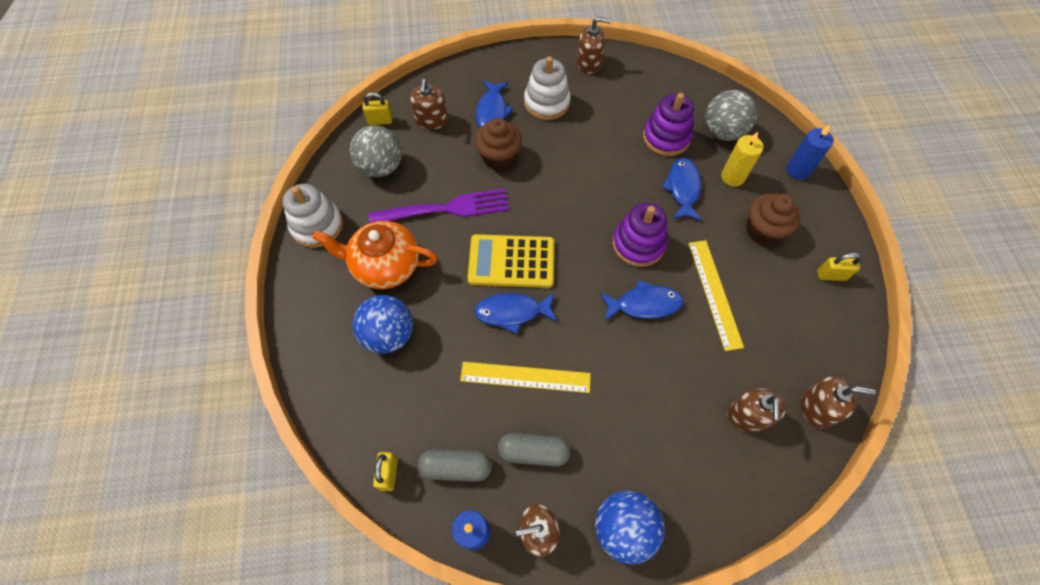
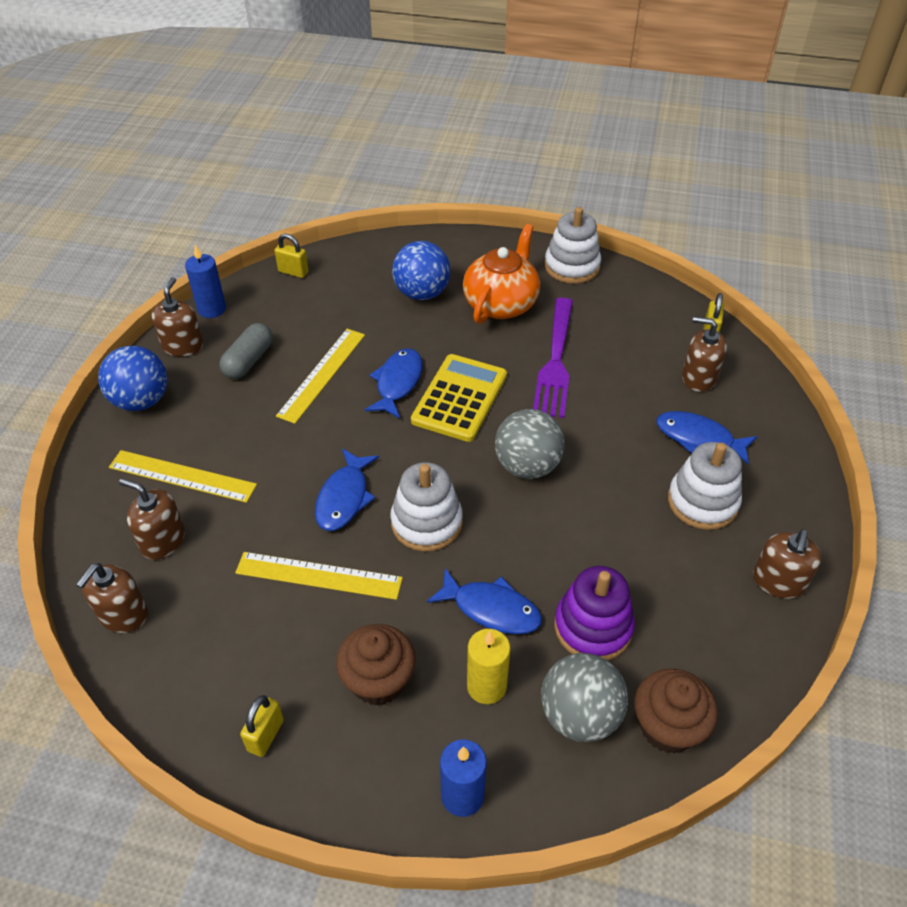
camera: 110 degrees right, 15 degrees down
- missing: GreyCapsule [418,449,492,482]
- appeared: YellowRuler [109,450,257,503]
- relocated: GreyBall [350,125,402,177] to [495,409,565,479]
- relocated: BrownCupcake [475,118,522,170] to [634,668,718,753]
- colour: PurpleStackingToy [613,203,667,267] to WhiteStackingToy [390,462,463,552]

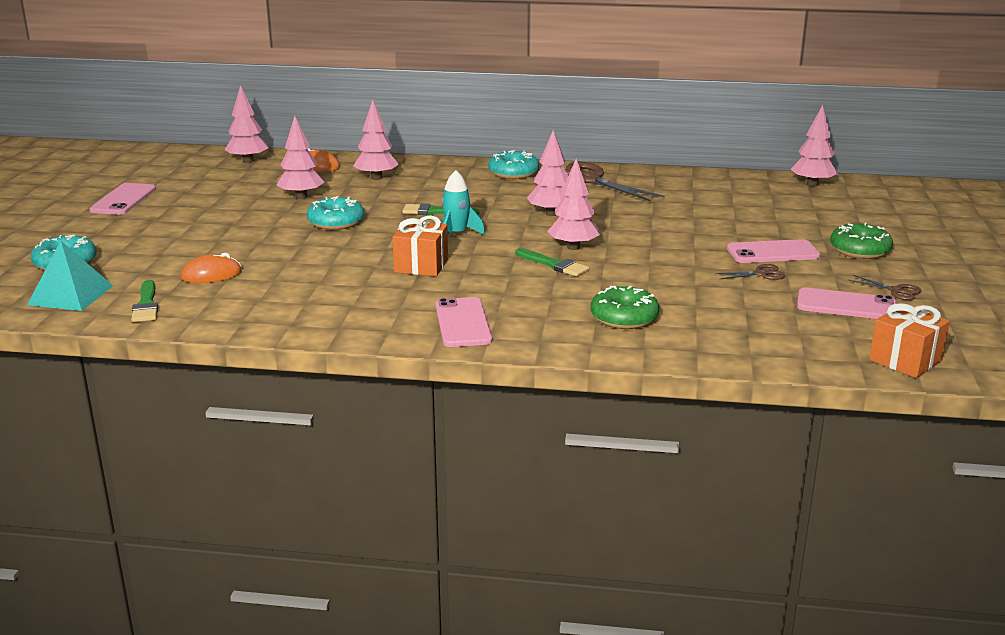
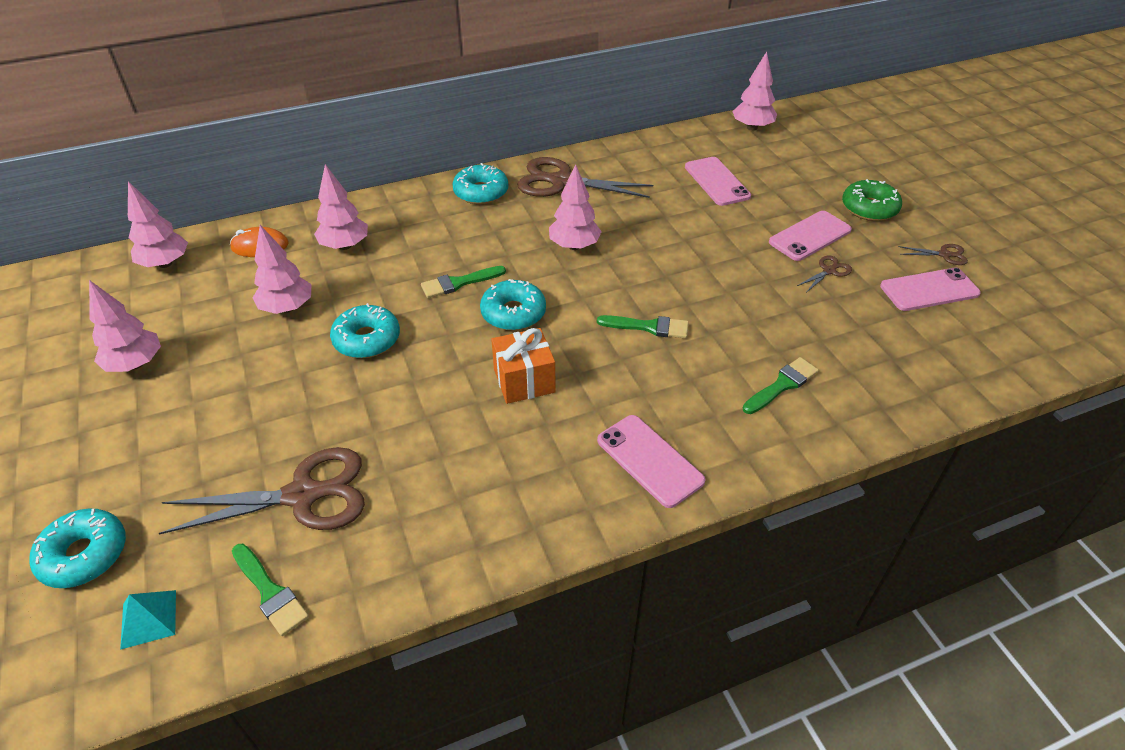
camera: 30 degrees left, 20 degrees up
- missing: OrangeGift [869,303,950,378]
- relocated: PinkPhone [89,183,156,215] to [685,157,751,206]
- relocated: PinkTree [547,158,600,250] to [89,280,161,372]
- exchanged: OrangeMouse [181,253,242,283] to BrownScissors [159,447,365,534]
- exchanged: TurquoiseRocket [442,170,485,236] to TurquoiseDonut [480,279,546,331]
- exchanged: GreenDonut [591,286,659,329] to GreenBrush [743,357,819,414]
- size: TurquoisePyramid [27,241,113,311] = [120,590,176,650] x0.61

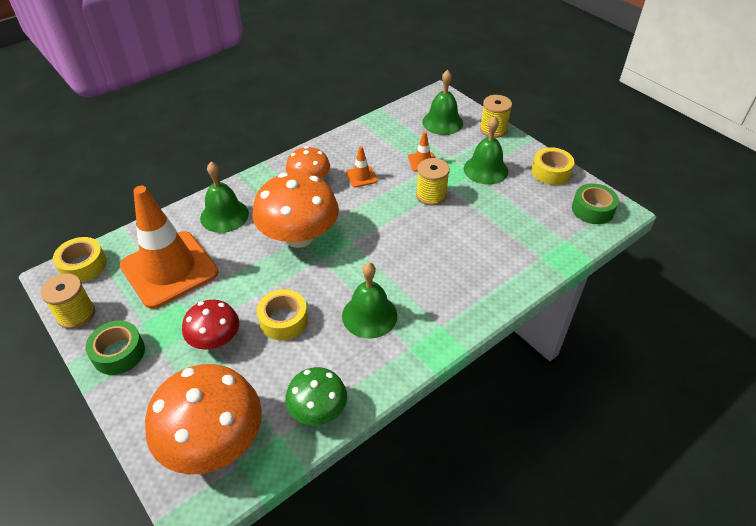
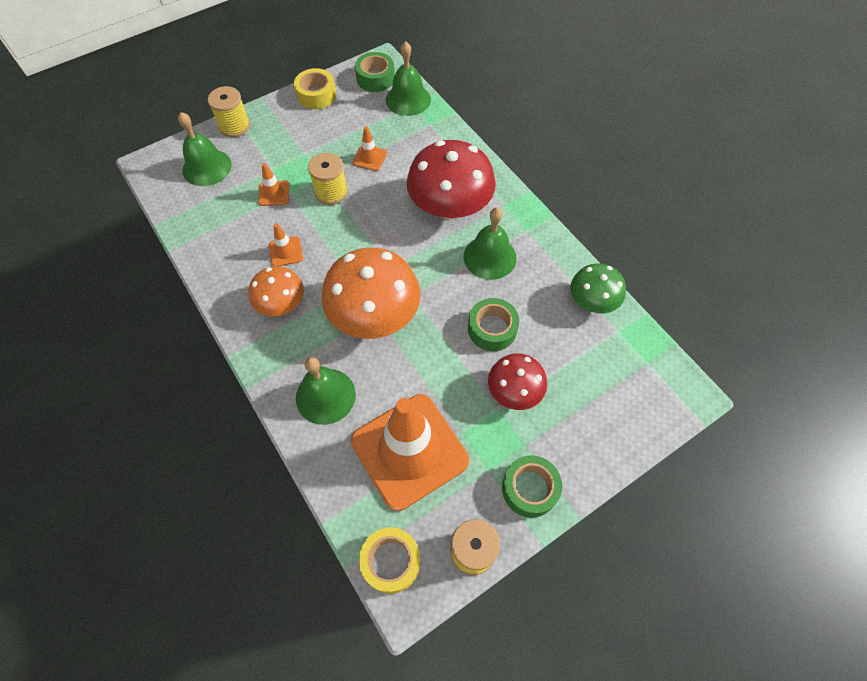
camera: 85 degrees left, 15 degrees up
- missing: OrangeMushroom [145,364,262,475]
- appeared: OrangeTrafficCone [352,126,387,171]
- appeared: RedMushroom [407,140,496,220]
- relocated: GreenBell [464,116,508,185] to [386,41,431,116]
- colour: YellowTape [257,289,308,341] to GreenTape [468,298,519,351]

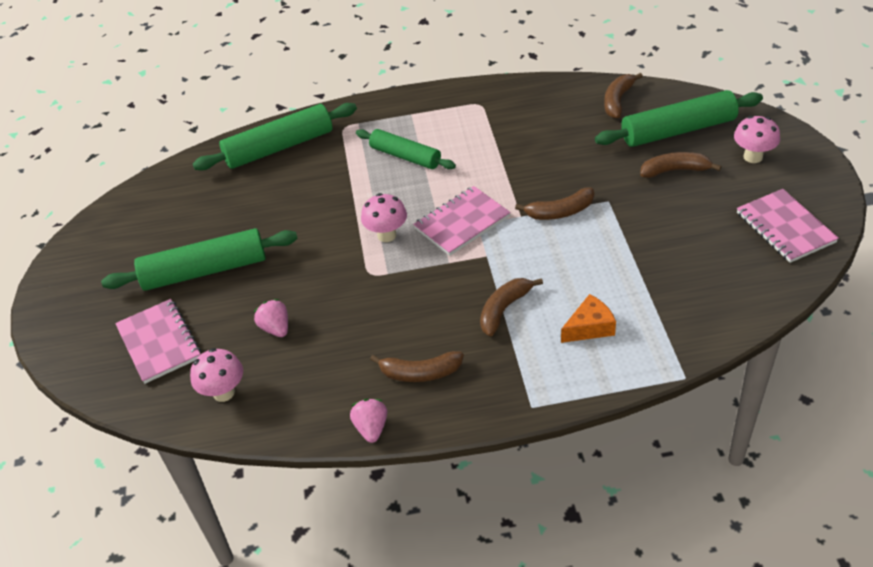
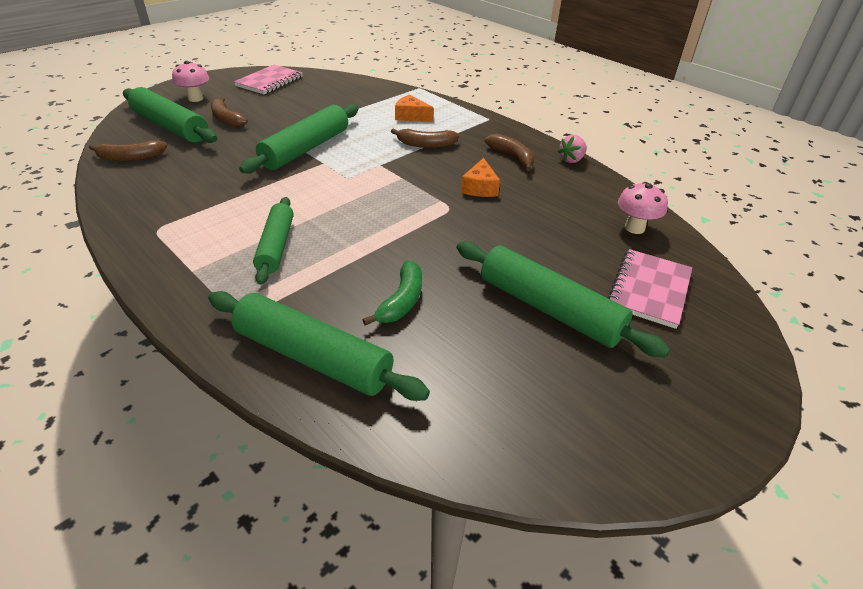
camera: 130 degrees left, 5 degrees down
- missing: PinkStrawberry [254,299,288,337]
- missing: PinkMushroom [361,193,407,242]
- missing: PinkNotebook [413,186,511,256]
- appeared: GreenBanana [362,261,422,325]
- appeared: OrangeCheese [461,158,500,197]
- exchanged: BrownBanana [515,188,595,220] to GreenRollingPin [239,104,359,173]

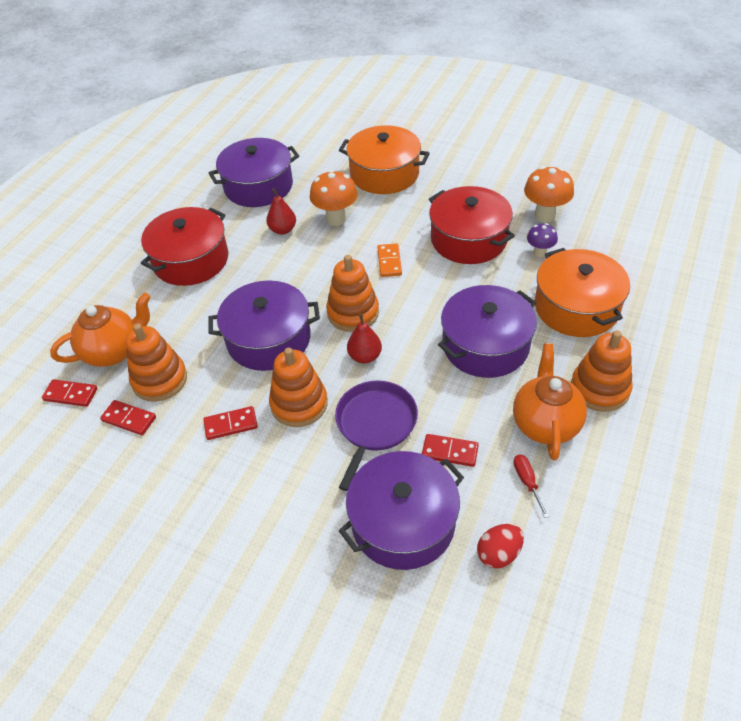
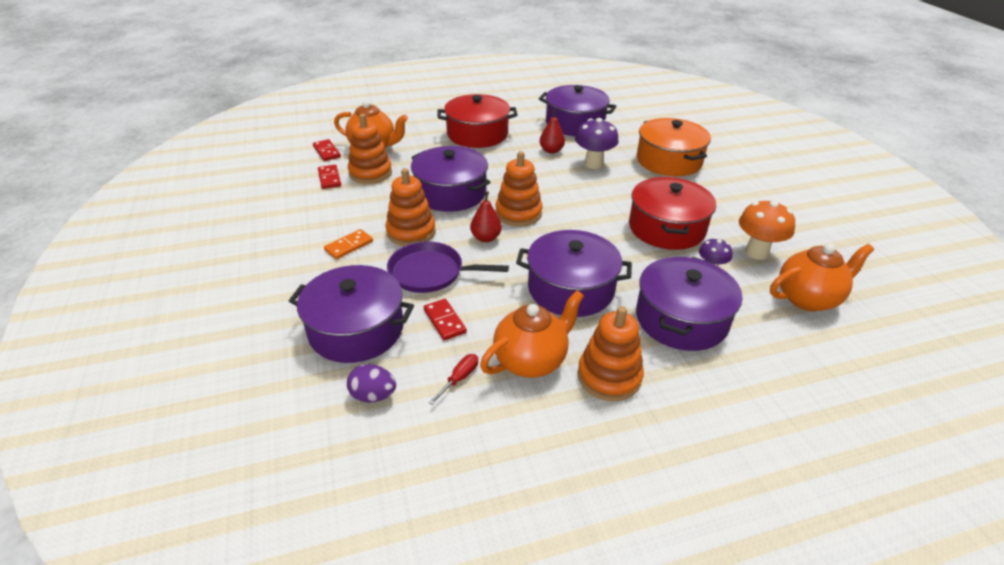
camera: 45 degrees right, 10 degrees down
- missing: RedDomino [203,406,258,440]
- appeared: OrangeTeapot [770,244,874,311]
- relocated: OrangeDomino [377,244,402,277] to [324,229,373,260]
- colour: OrangeMushroom [310,170,358,226] to PurpleMushroom [575,118,619,169]
- colour: RedEgg [477,524,524,569] to PurpleEgg [347,364,396,403]
- colour: OrangePot [535,248,630,337] to PurplePot [636,257,742,351]
- spun: PurplePan [335,381,418,491] = [387,241,509,293] 150 degrees counterclockwise

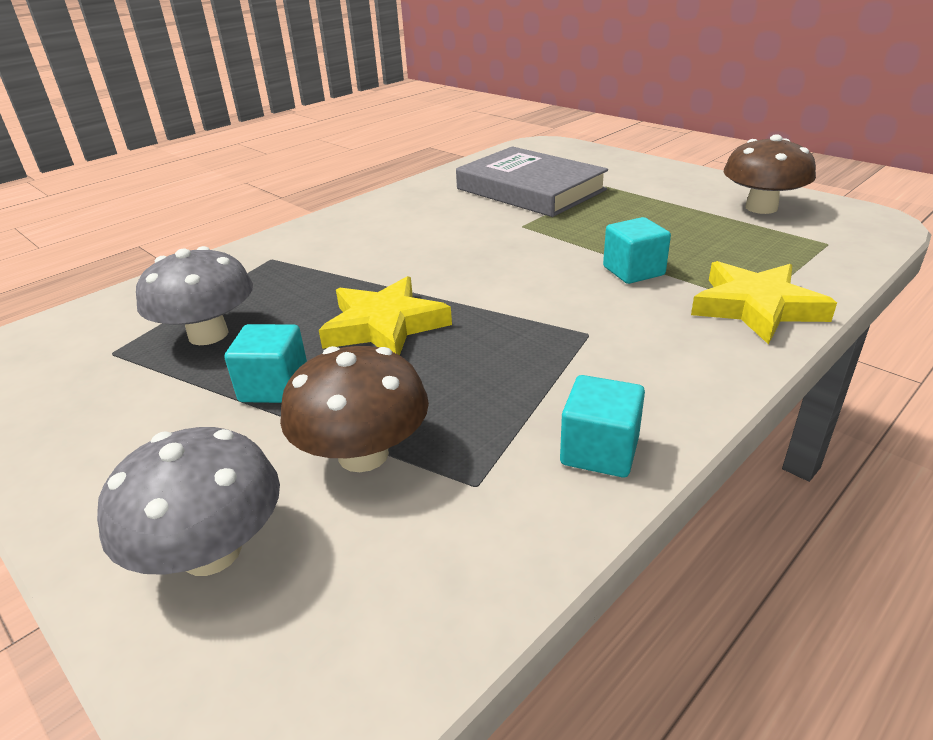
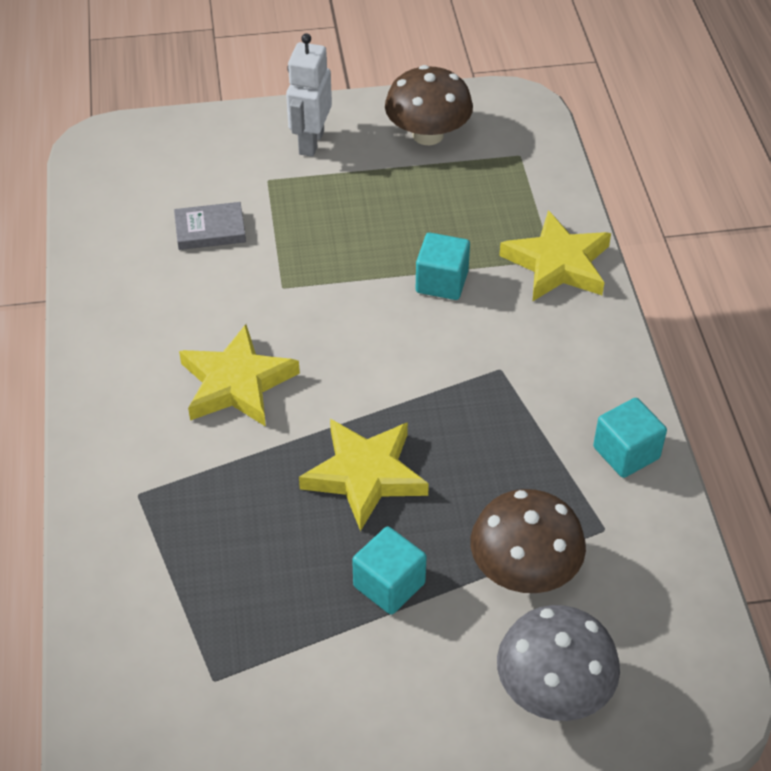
camera: 55 degrees left, 15 degrees up
- missing: GreyMushroom [136,246,253,345]
- appeared: YellowStar [179,324,300,427]
- appeared: WhiteRobot [286,33,332,157]
- size: GreyBook [456,146,608,217] = [174,202,246,250] x0.44

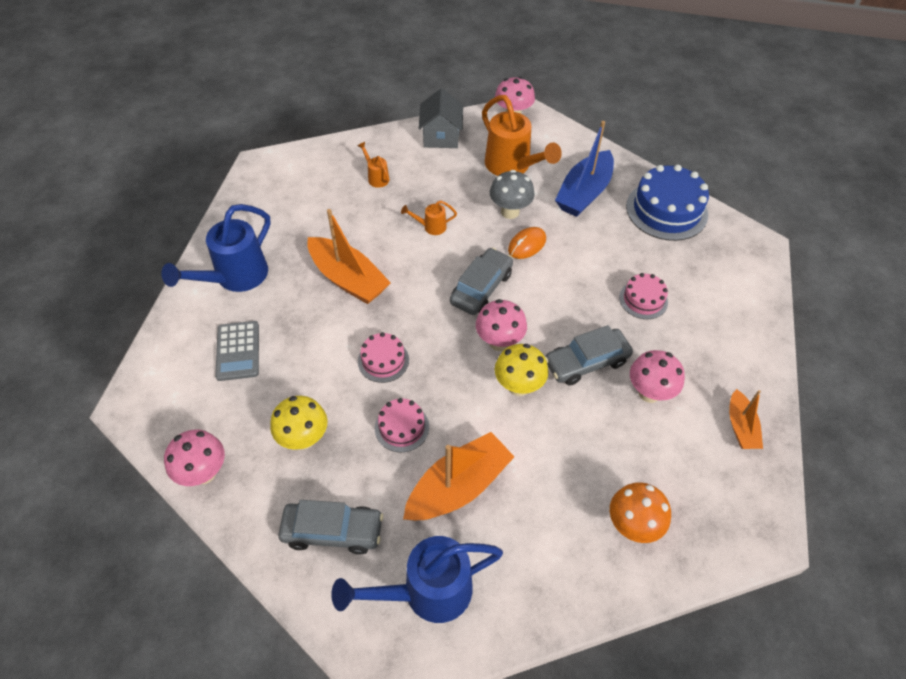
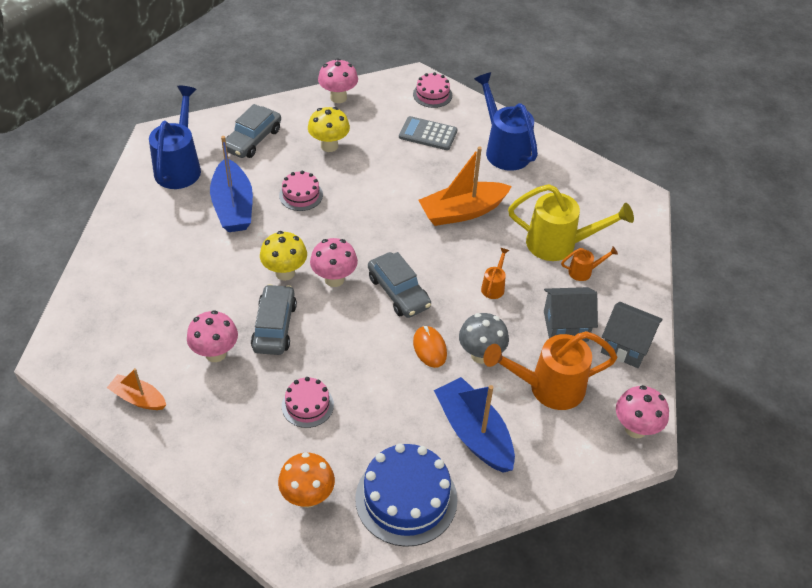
camera: 115 degrees right, 5 degrees down
- appeared: YellowWateringCan [508,184,634,261]
- appeared: GreyHouse [544,287,598,342]
- relocated: PinkCake [358,332,409,383] to [413,72,452,108]
- relocated: OrangeMushroom [610,482,671,543] to [278,452,335,508]
- colour: OrangeBoat [403,432,514,521] to BlueBoat [210,136,253,232]

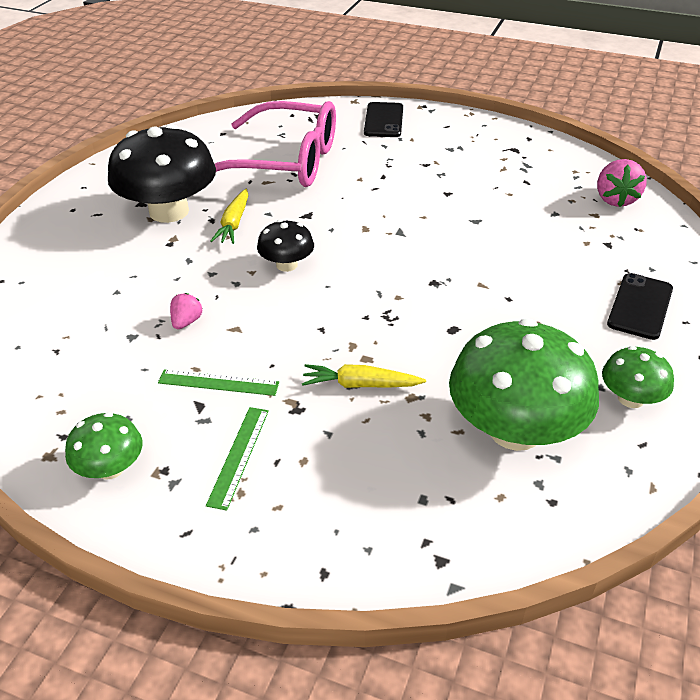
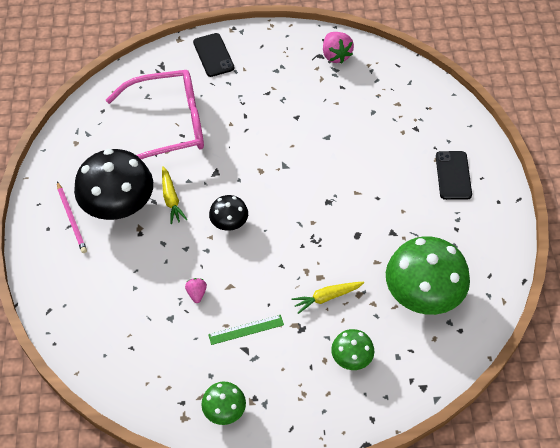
camera: 25 degrees left, 15 degrees up
- missing: GreenRuler [206,407,269,511]
- appeared: PinkPencil [57,182,87,253]
- relocated: PinkStrawberry [597,159,647,207] to [323,32,354,64]
- relocated: GreenMushroom [602,346,674,408] to [331,329,374,370]

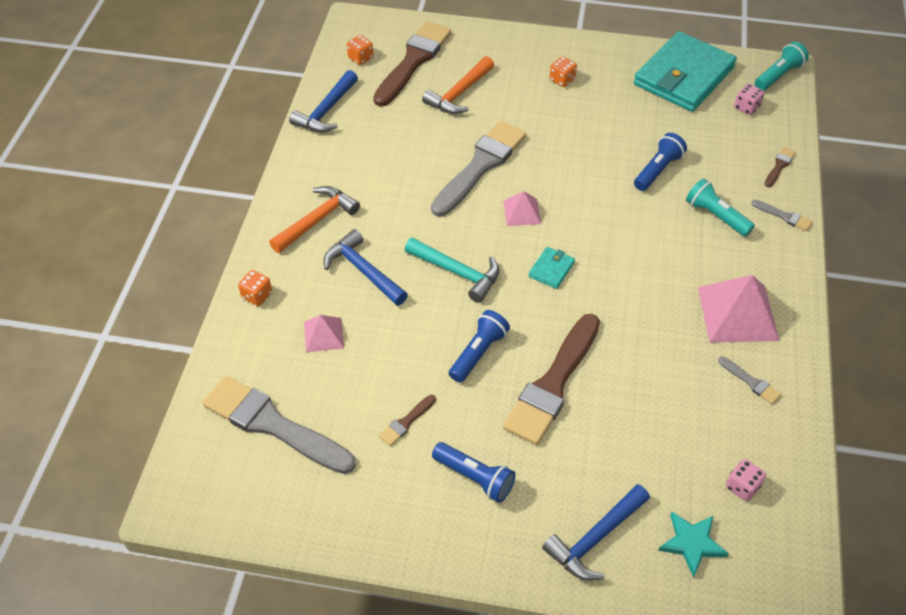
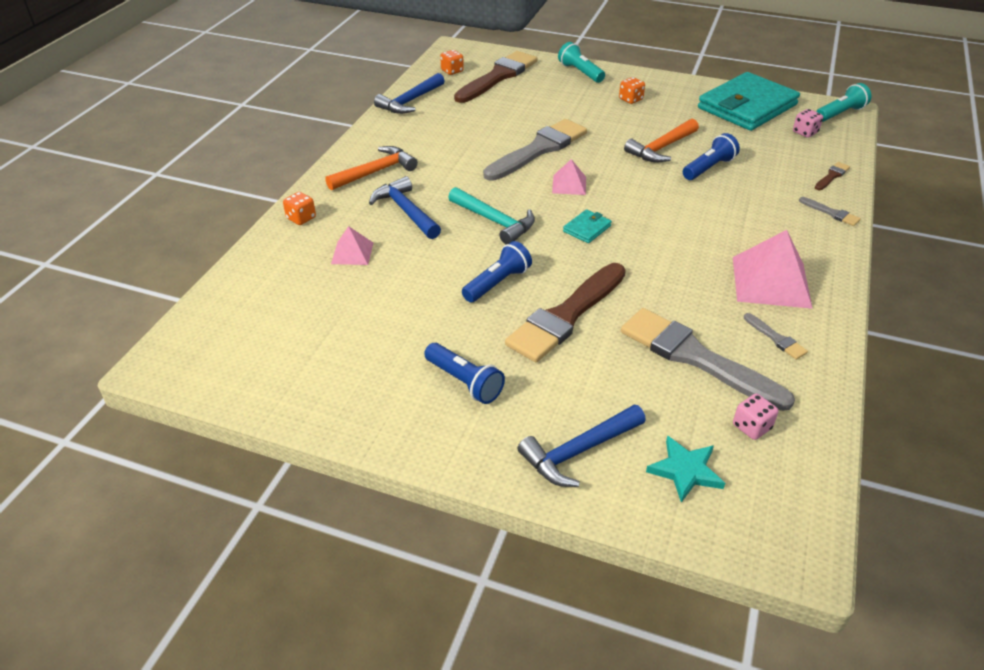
camera: 10 degrees right, 10 degrees down
- missing: BrownBrush [379,395,436,446]
- relocated: GreyBrush [203,376,356,474] to [621,308,795,411]
- relocated: OrangeHammer [422,56,494,114] to [624,119,699,162]
- relocated: TurquoiseFlashlight [686,178,755,237] to [558,42,605,83]

